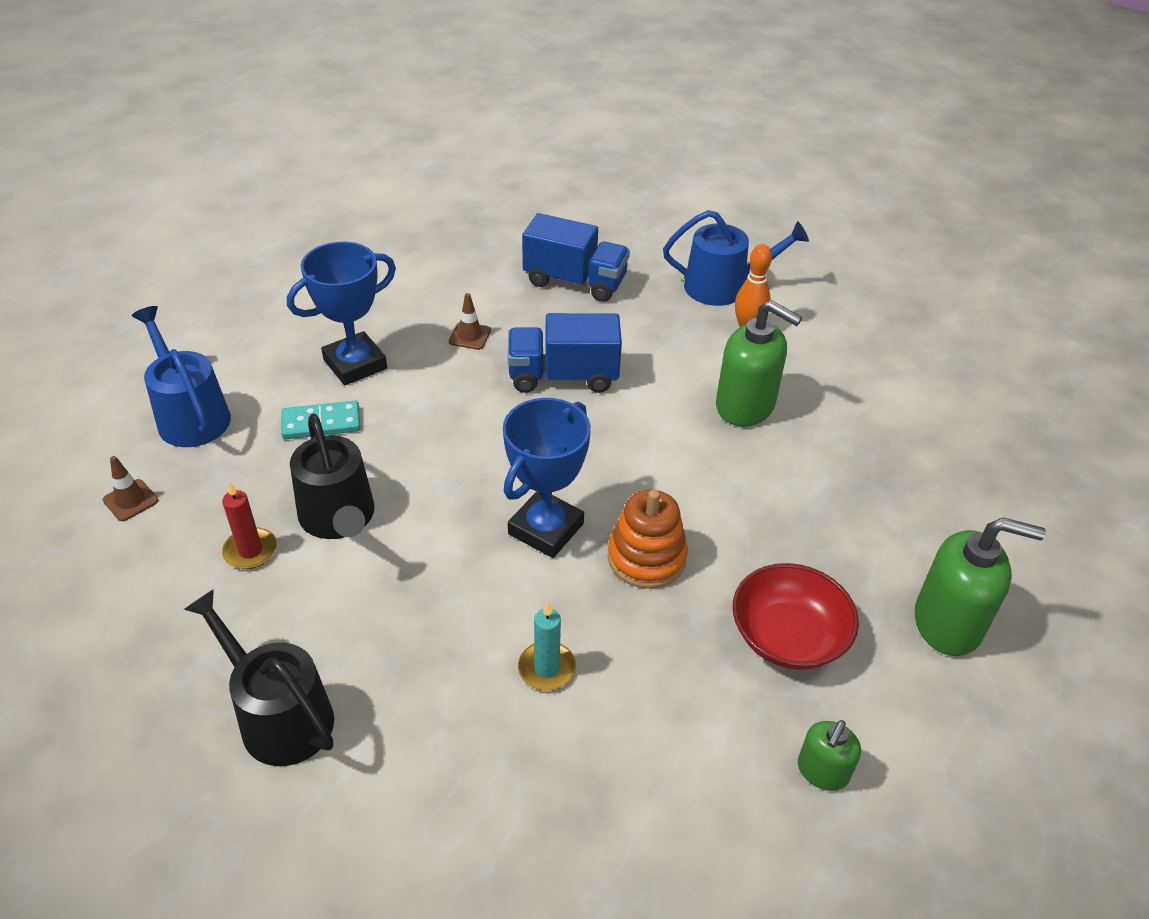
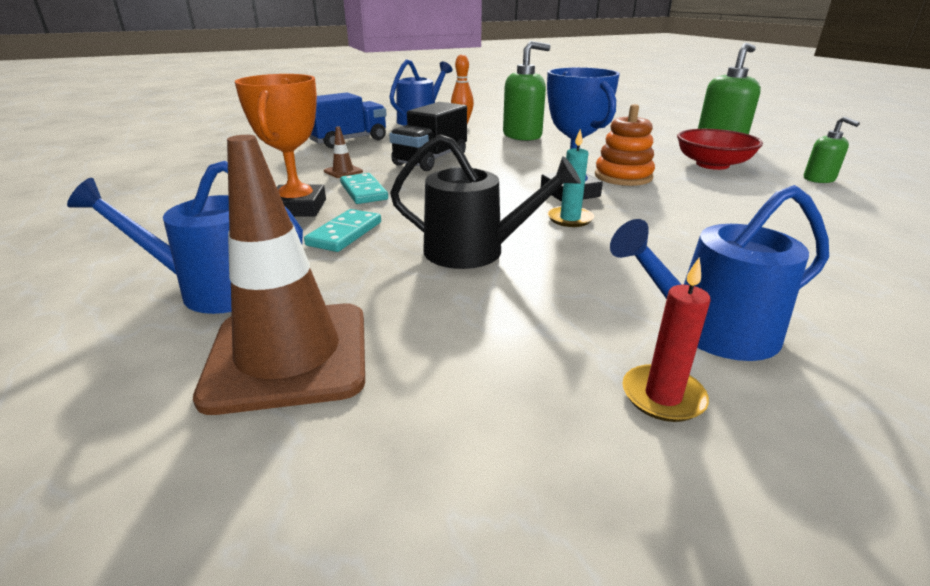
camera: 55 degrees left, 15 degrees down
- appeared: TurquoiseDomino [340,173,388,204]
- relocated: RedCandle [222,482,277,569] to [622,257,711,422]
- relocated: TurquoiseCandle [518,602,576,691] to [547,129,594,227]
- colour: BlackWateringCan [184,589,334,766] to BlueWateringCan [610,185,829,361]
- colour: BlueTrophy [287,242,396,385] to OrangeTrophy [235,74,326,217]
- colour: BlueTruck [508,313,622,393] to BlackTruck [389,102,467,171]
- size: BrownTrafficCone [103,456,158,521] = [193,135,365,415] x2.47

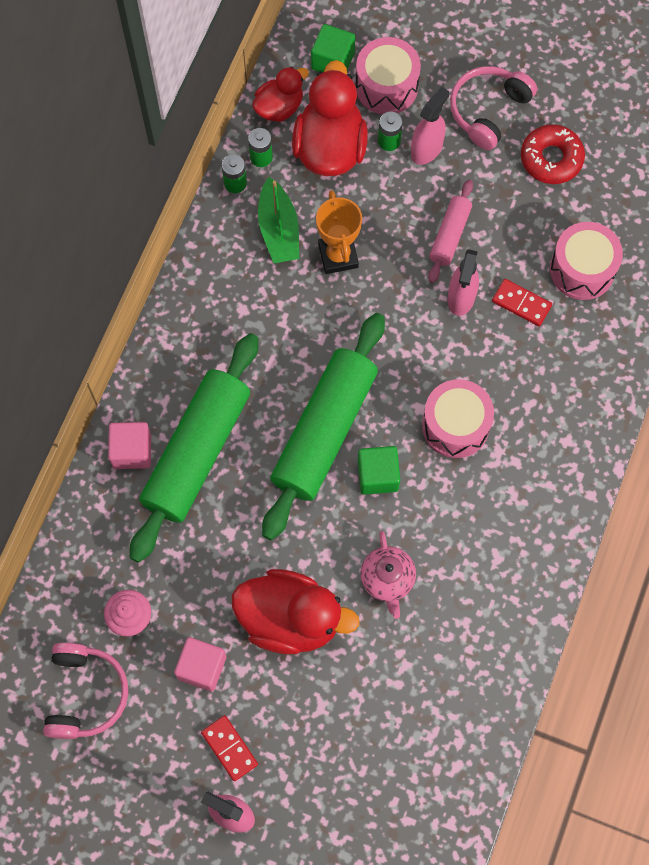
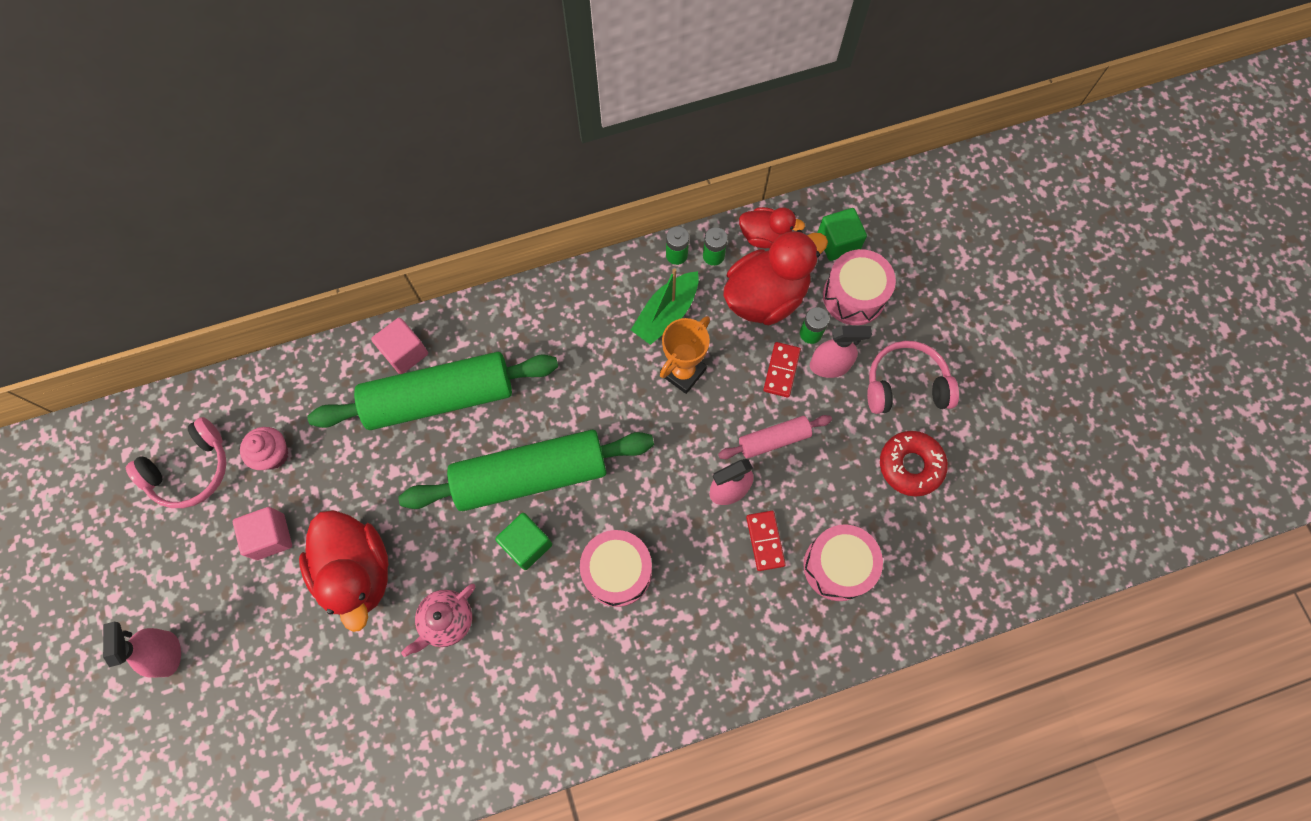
camera: 50 degrees right, 0 degrees up
- relocated: RedDomino [201,715,258,781] to [763,342,801,398]

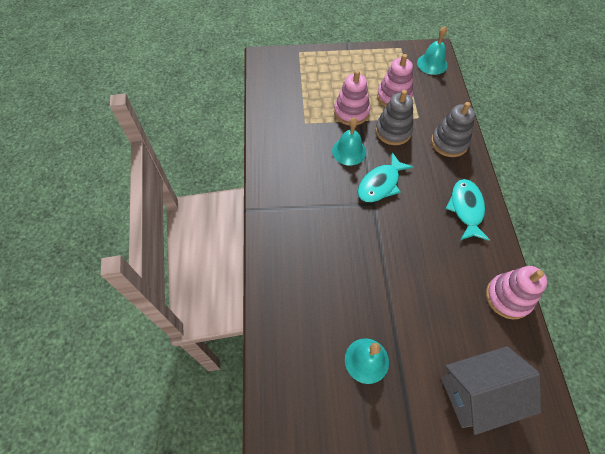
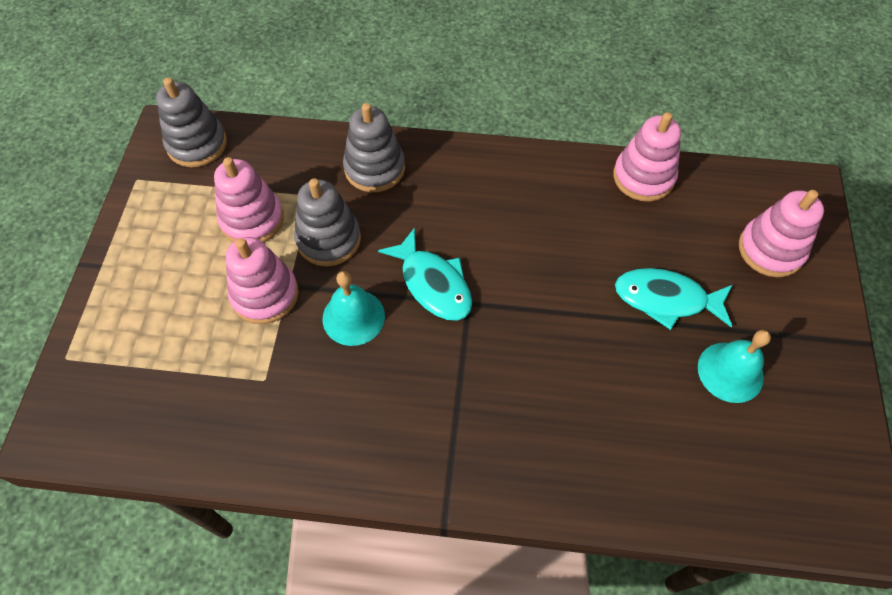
camera: 80 degrees left, 0 degrees up
- relocated: TurquoiseFish [446,179,490,241] to [615,268,732,330]
- exchanged: TurquoiseBell [417,26,447,75] to GreyStackingToy [156,78,227,168]
- exchanged: GreyHouse [441,346,541,435] to PinkStackingToy [739,190,824,277]

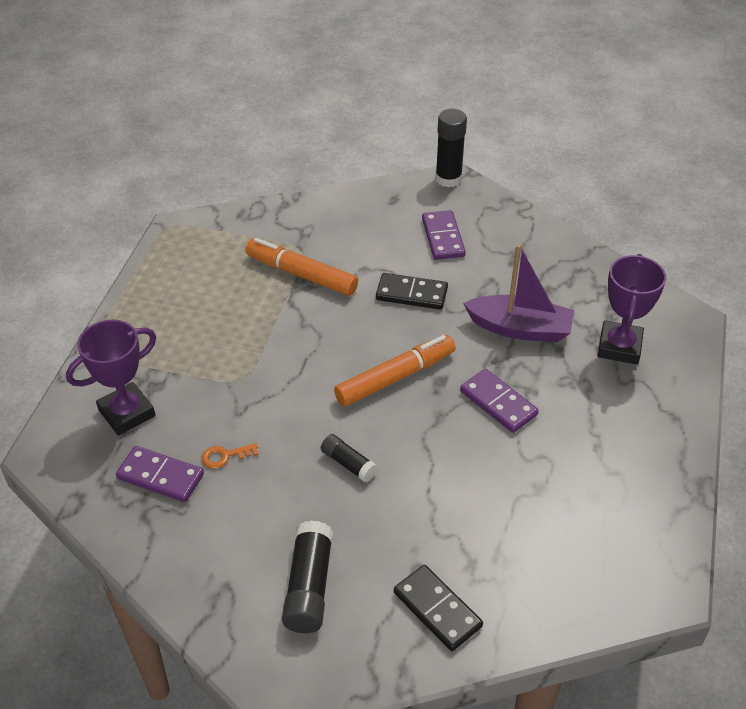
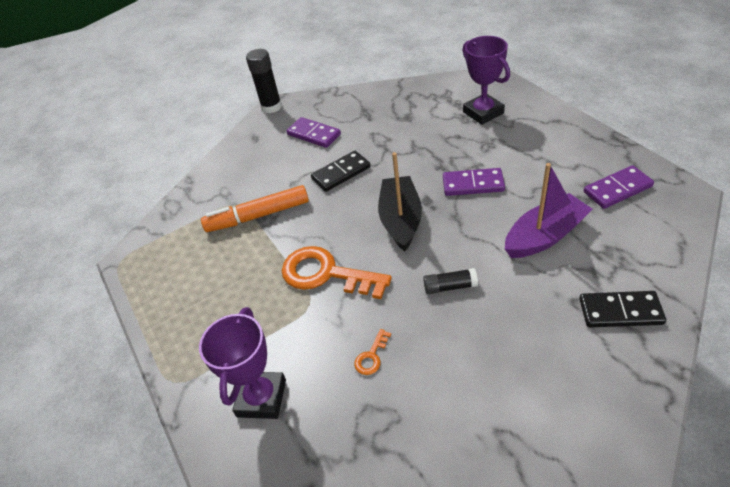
camera: 40 degrees left, 0 degrees up
- missing: BlackGlueStick [282,520,333,633]
- appeared: OrangeKey [282,246,392,299]
- relocated: PurpleDomino [116,446,204,502] to [584,165,654,209]
- relocated: PurpleBoat [463,244,574,342] to [505,163,592,258]
- exchanged: OrangeMarker [334,335,456,407] to BlackBoat [378,152,422,251]

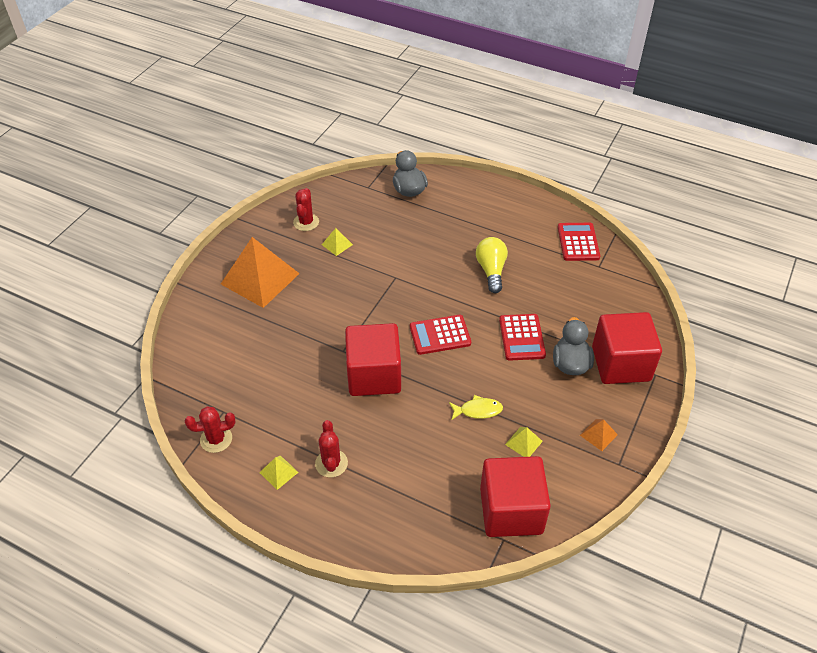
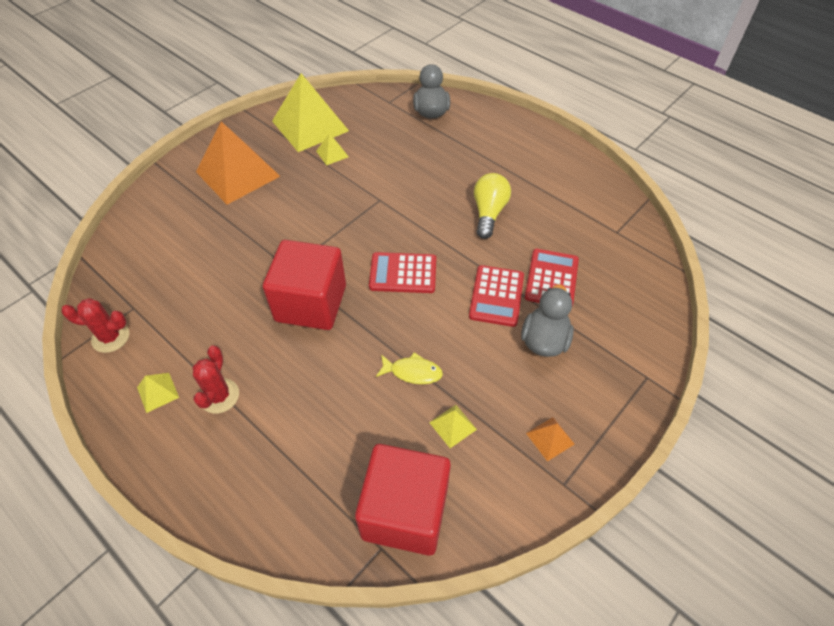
camera: 15 degrees right, 5 degrees up
- missing: RedCube [592,312,662,384]
- relocated: RedCalculator [558,223,600,261] to [525,249,579,306]
- exchanged: RedCactus [293,188,319,231] to YellowPyramid [272,73,349,152]

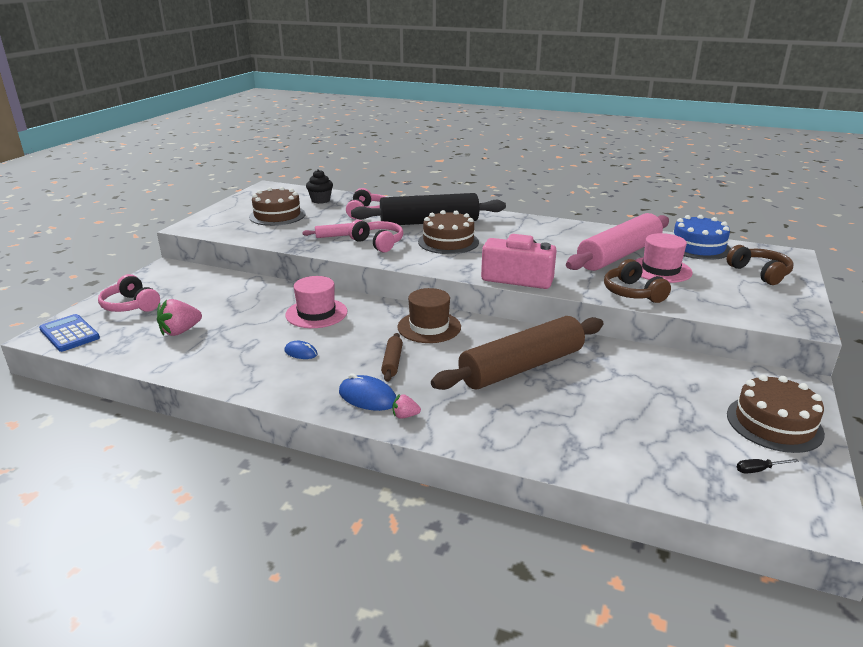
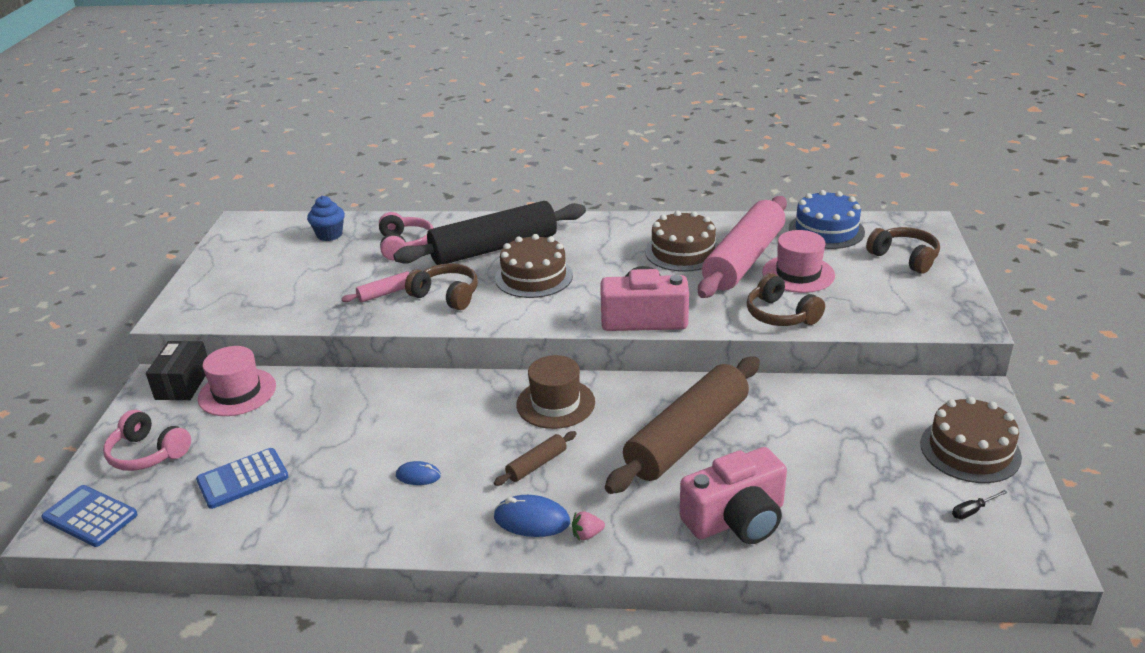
camera: 15 degrees left, 5 degrees up
- appeared: BlackBox [146,341,207,400]
- appeared: PinkCamera [680,447,787,544]
- relocated: BrownCake [249,187,306,226] to [645,211,719,272]
- relocated: PinkHat [285,276,347,328] to [198,346,276,416]
- exchanged: PinkStrawberry [157,299,202,336] to BlueCalculator [196,448,289,509]
- colour: BlackCupcake [306,169,333,204] to BlueCupcake [307,196,345,241]
- colour: PinkHeadphones [348,220,403,252] to BrownHeadphones [405,263,478,310]
- spun: BrownRollingPin [381,333,403,382] = [494,431,576,486] 60 degrees clockwise

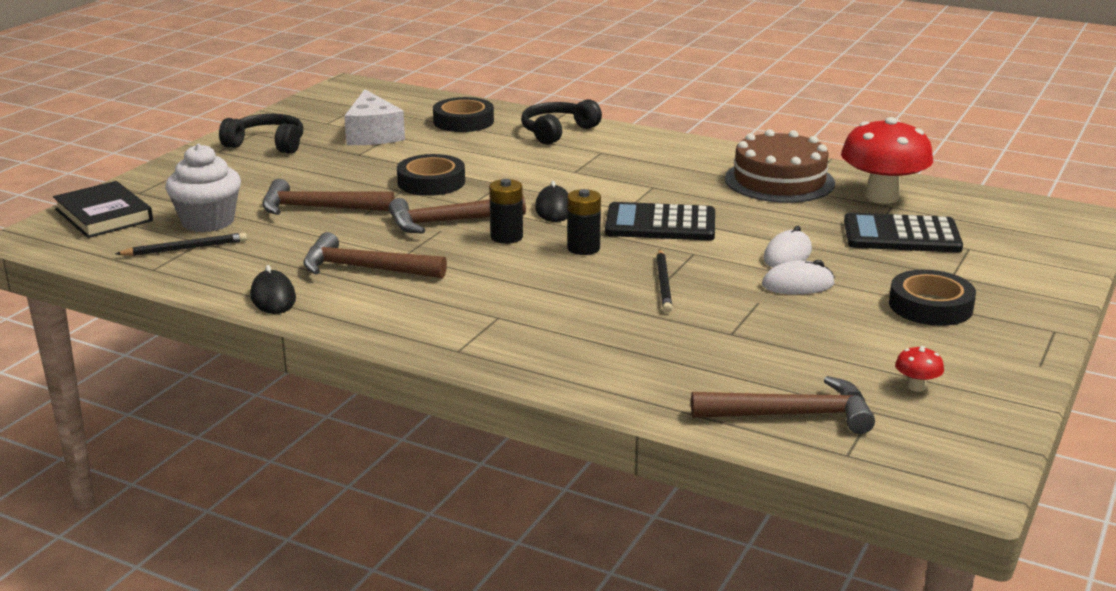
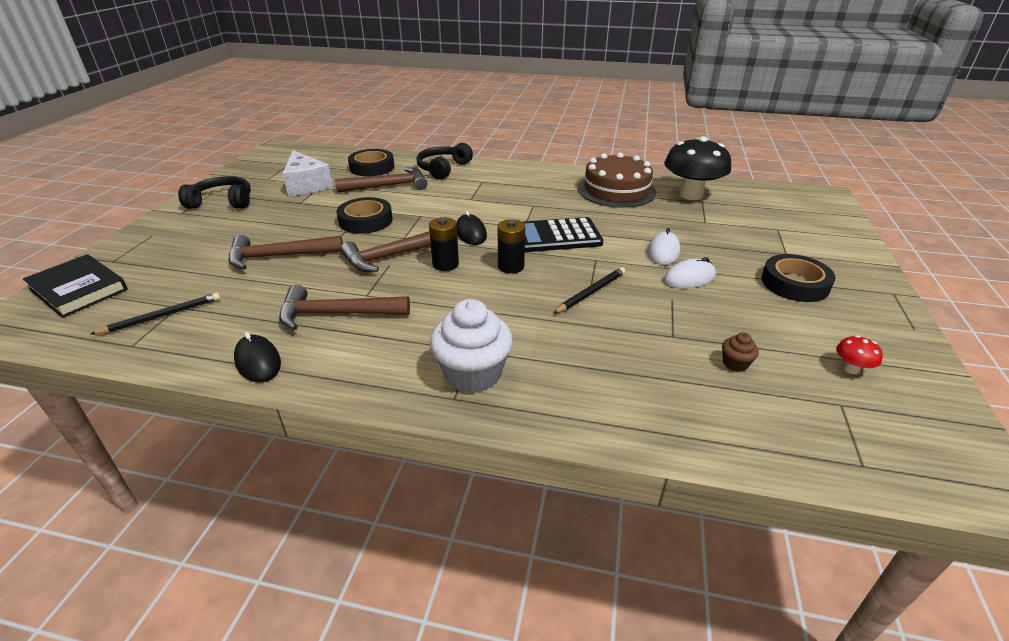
camera: 15 degrees left, 10 degrees up
- missing: BlackCalculator [844,212,963,253]
- appeared: BrownCupcake [722,332,759,372]
- relocated: WhiteCupcake [165,144,241,232] to [430,299,513,394]
- relocated: BrownHammer [691,376,875,434] to [335,167,427,193]
- colour: RedMushroom [841,117,933,204] to BlackMushroom [664,136,731,200]
- spun: BlackPencil [657,250,673,313] = [553,267,625,314] 120 degrees counterclockwise

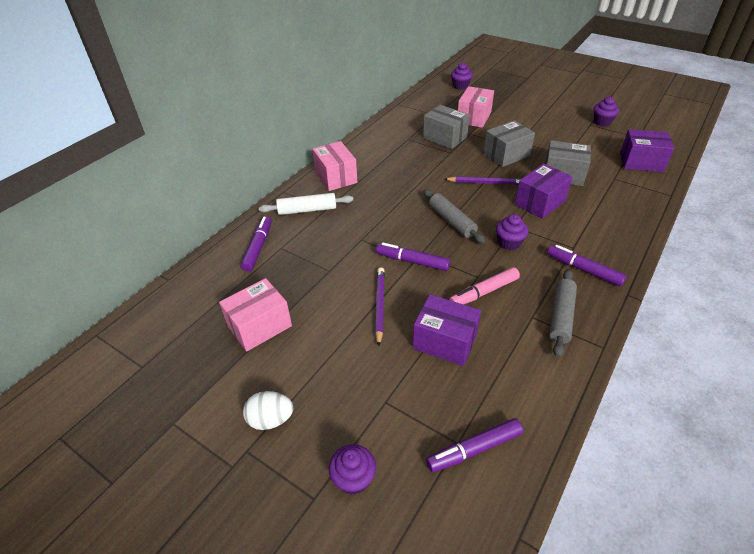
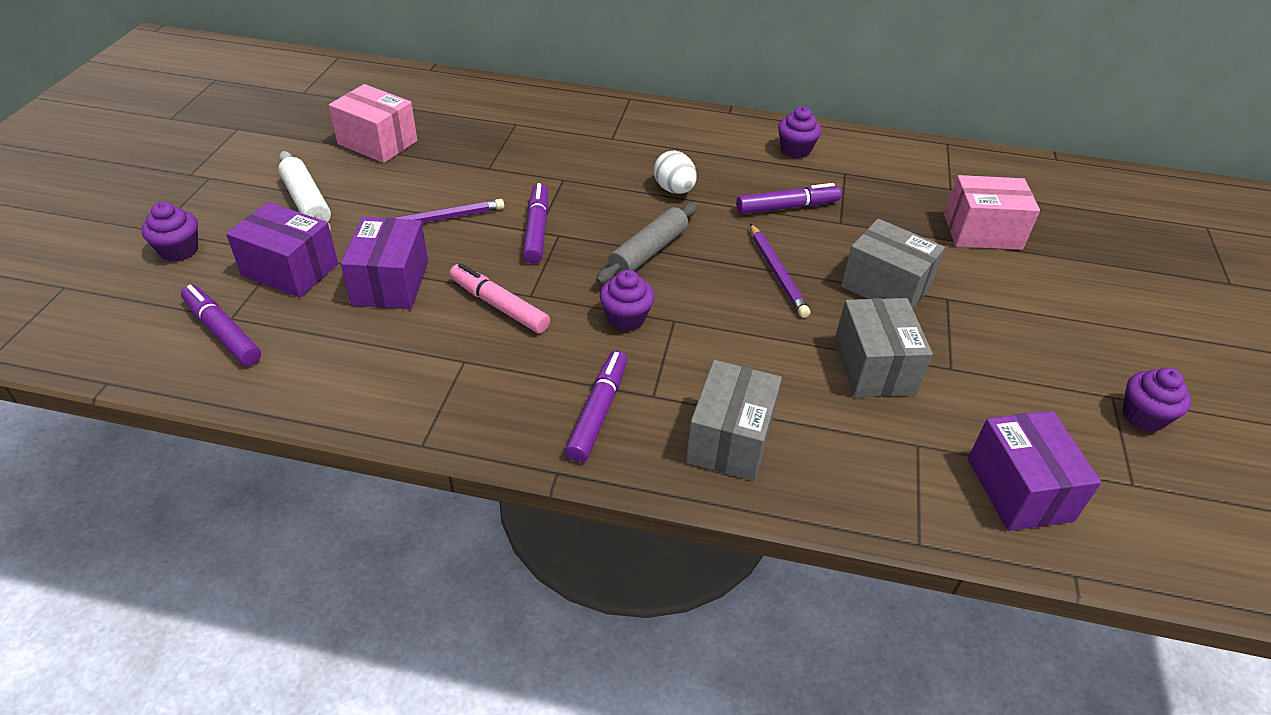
camera: 65 degrees right, 0 degrees up
- missing: PinkBox [312,141,357,191]
- missing: GreyRollingPin [549,269,577,358]
- relocated: PurpleMarker [241,216,272,271] to [736,183,841,214]
- relocated: WhiteEgg [243,391,293,430] to [654,151,697,194]
- relocated: WhiteRollingPin [259,193,353,215] to [278,151,331,232]
- relocated: GreyBox [423,105,470,149] to [686,360,782,481]
- relocated: PurpleCupcake [451,63,473,90] to [778,107,821,158]
- relocated: PurpleBox [515,164,572,219] to [226,202,338,298]

